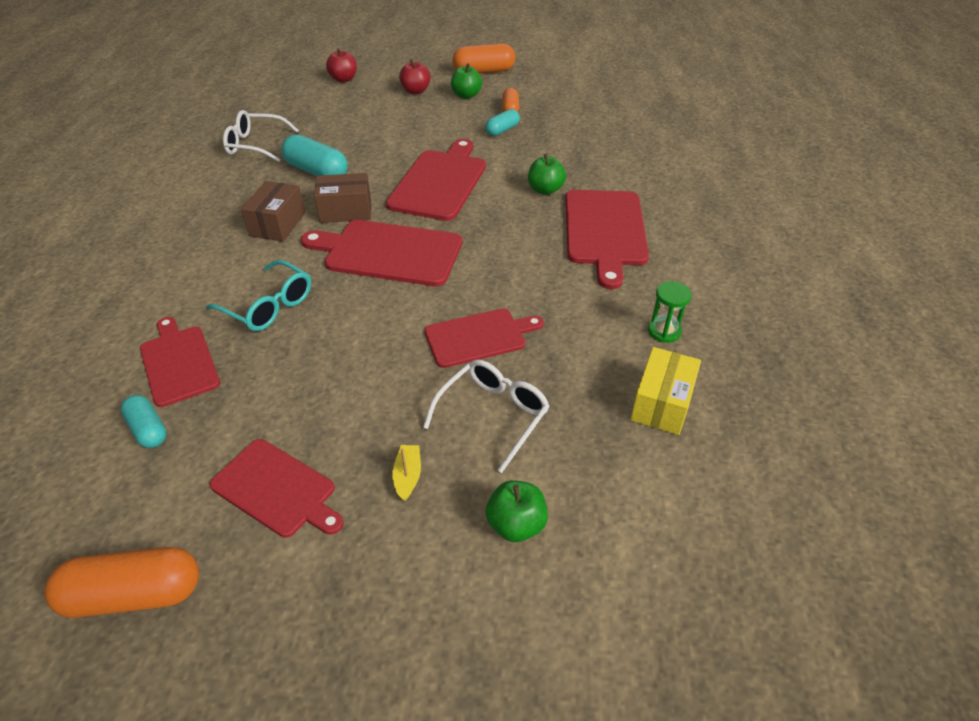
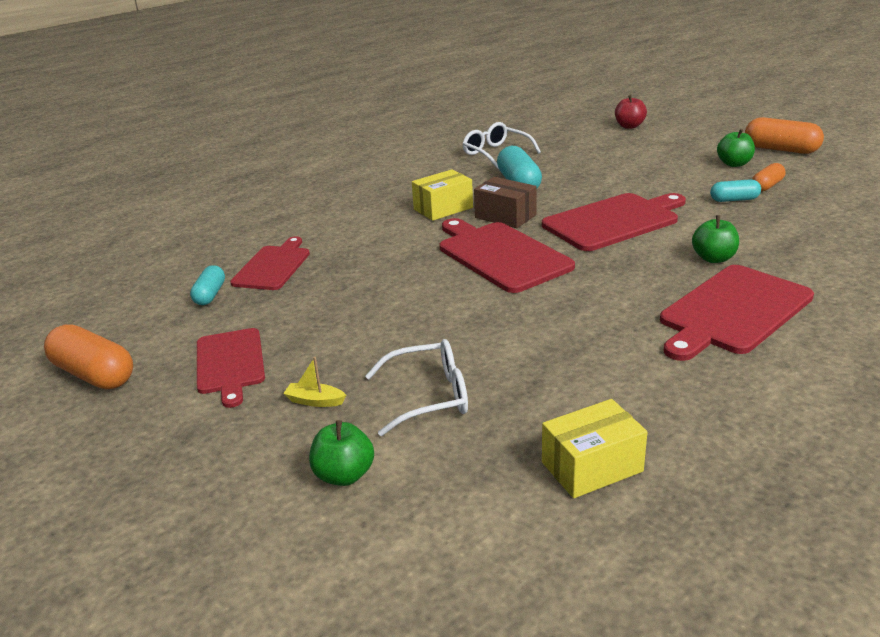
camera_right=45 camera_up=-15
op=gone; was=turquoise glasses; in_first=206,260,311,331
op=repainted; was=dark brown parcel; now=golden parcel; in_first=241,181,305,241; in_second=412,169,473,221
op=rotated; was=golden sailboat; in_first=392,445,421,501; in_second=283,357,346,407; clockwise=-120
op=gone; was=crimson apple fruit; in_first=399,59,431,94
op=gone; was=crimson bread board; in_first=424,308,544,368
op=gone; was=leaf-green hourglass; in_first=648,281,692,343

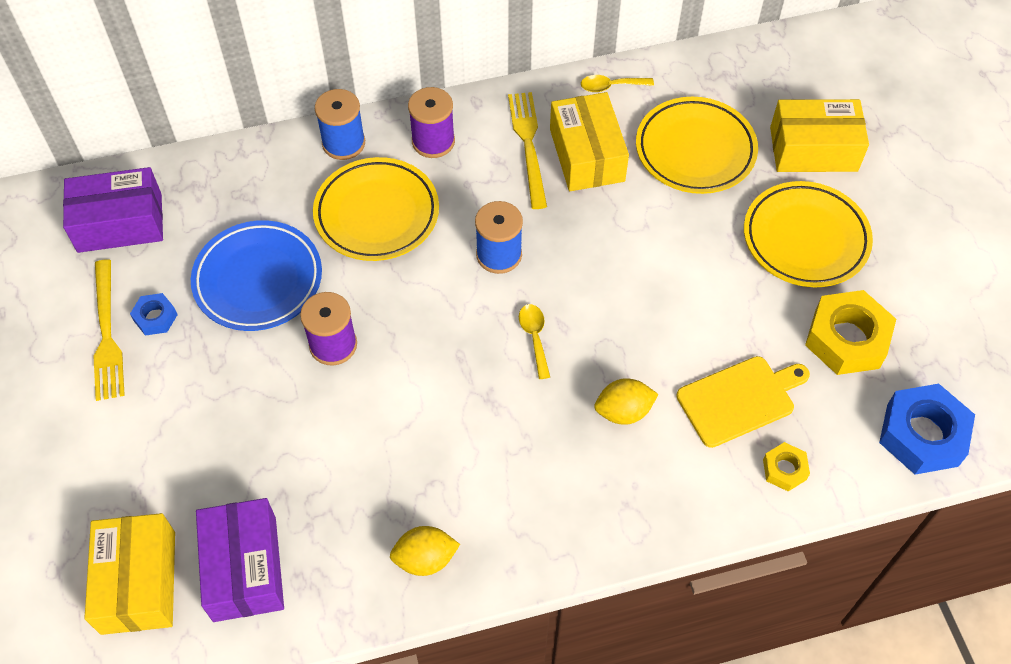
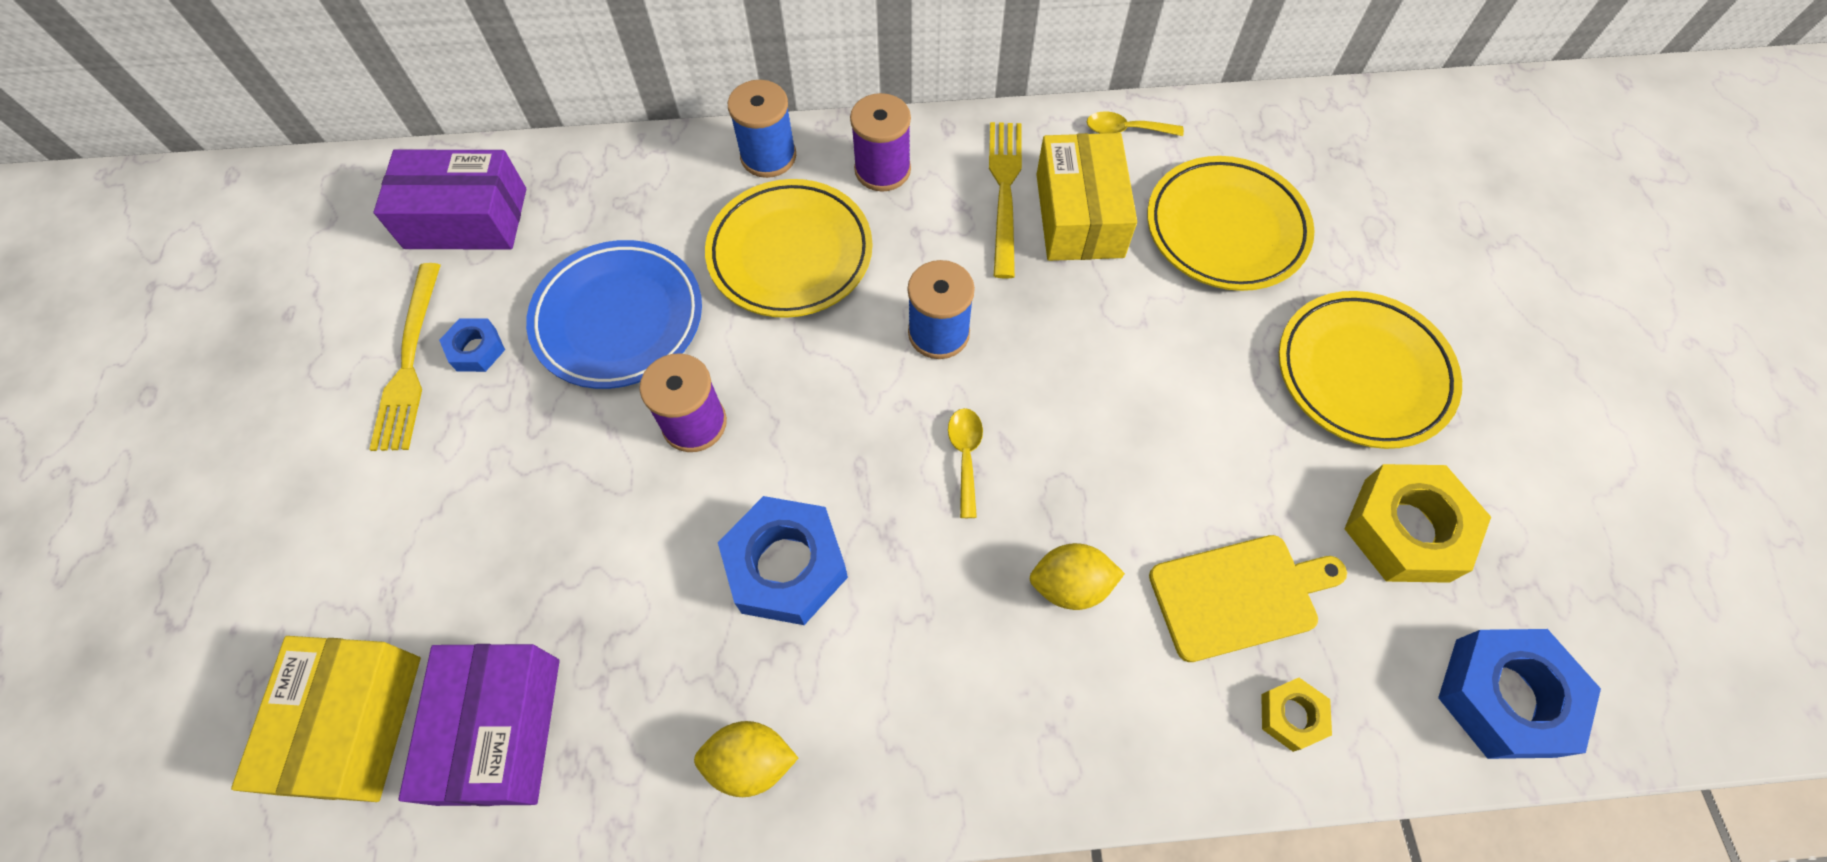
camera_right=10 camera_up=5
op=gone; was=golden parcel; in_first=770,99,869,172
op=new; now=cobalt hex nut; in_second=718,496,848,625

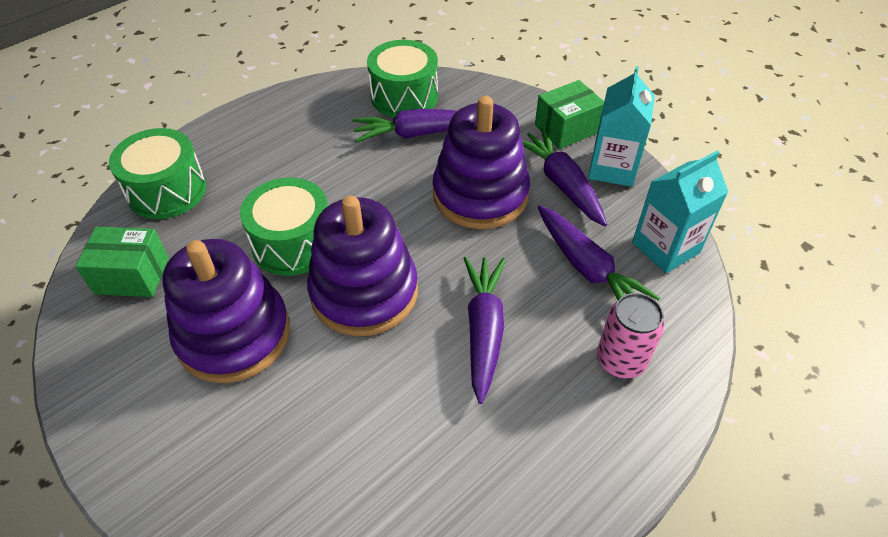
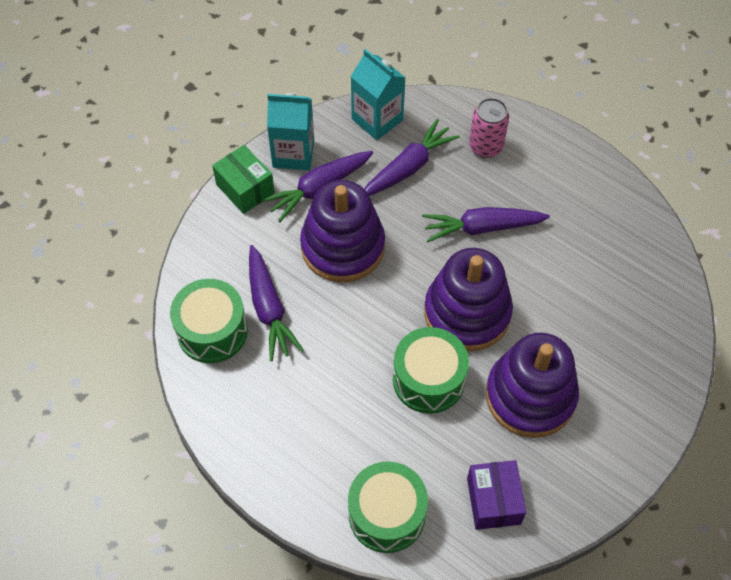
camera_right=-100 camera_up=10
op=repainted; was=leaf-green parcel; now=royal purple parcel; in_first=75,227,169,297; in_second=467,460,526,530

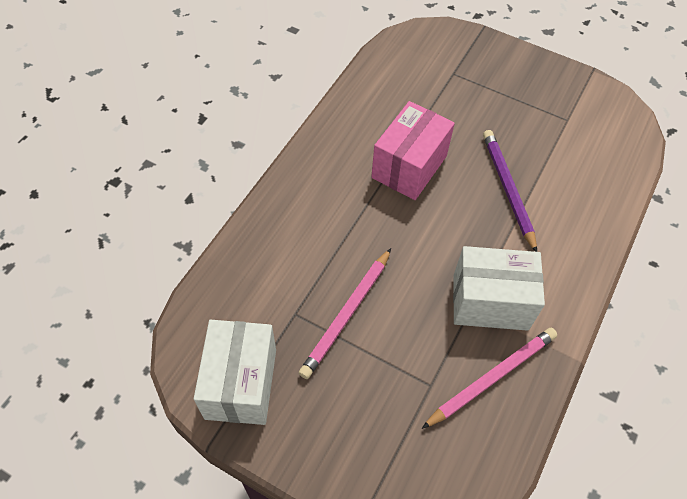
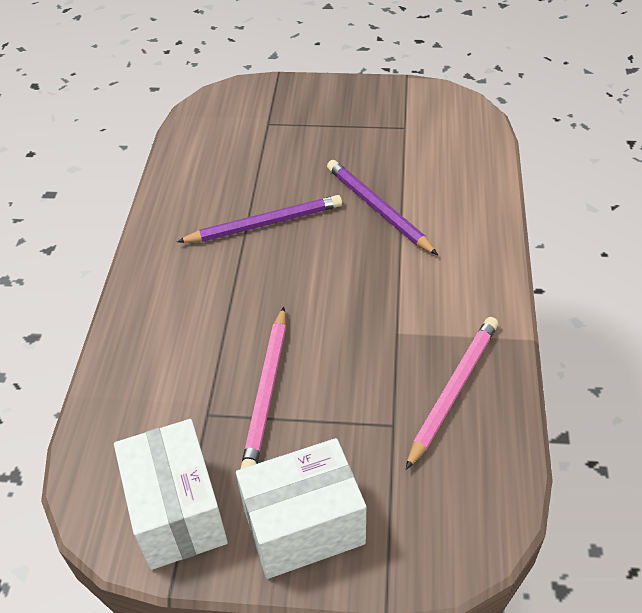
camera_right=-20 camera_up=-10
op=swapped; was=rosy parcel; now=royal purple pencil; in_first=371,101,455,200; in_second=177,195,342,243
op=shifted; was=white parcel; in_first=453,246,545,331; in_second=236,438,366,579

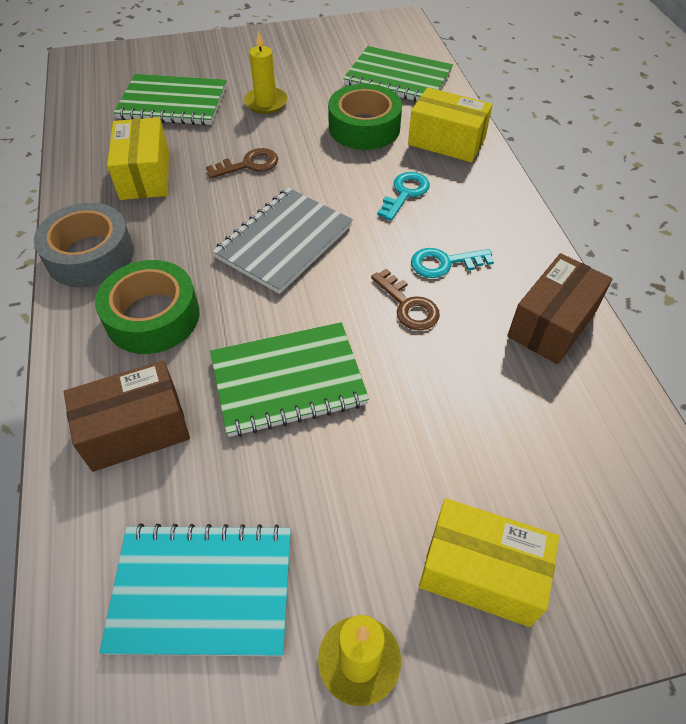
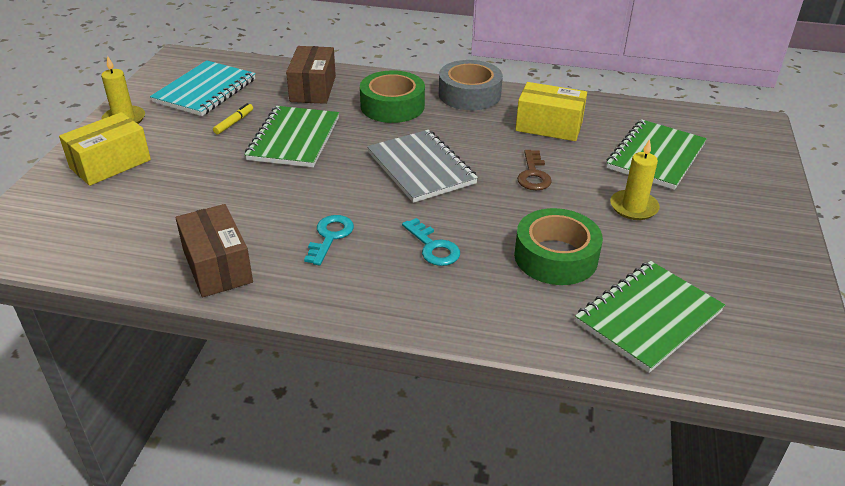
camera_right=115 camera_up=-15
op=gone; was=dark brown door key; in_first=371,269,440,331
op=gone; was=golden parcel; in_first=408,87,493,162
op=new; now=golden felt pen; in_second=213,103,253,135

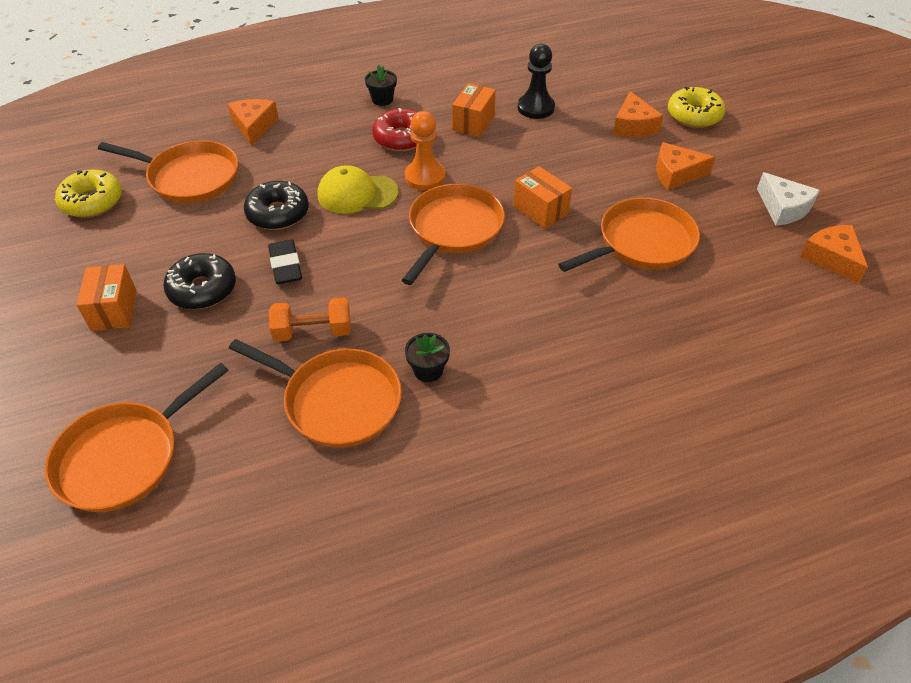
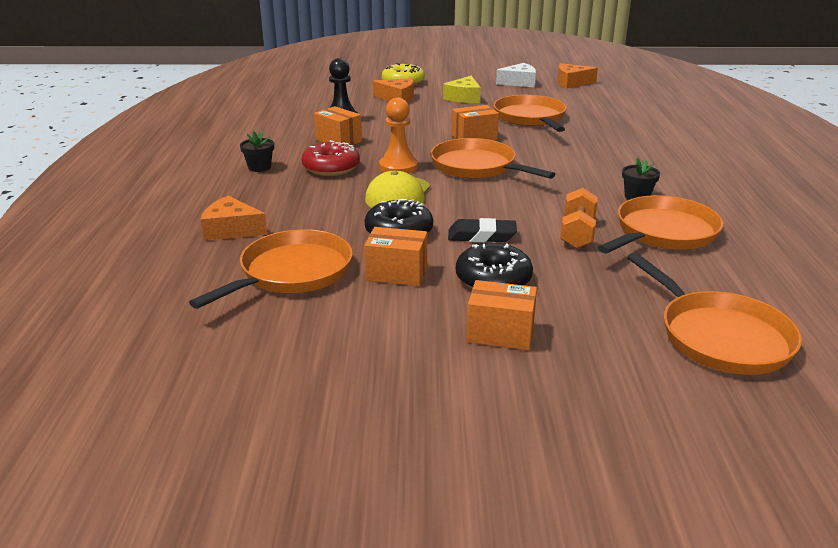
camera_right=-70 camera_up=-20
op=gone; was=golden glazed donut; in_first=55,169,122,218
op=repainted; was=orange cheese wedge; now=golden cheese wedge; in_first=656,142,716,190; in_second=443,76,481,103
op=new; now=orange parcel; in_second=364,227,427,286

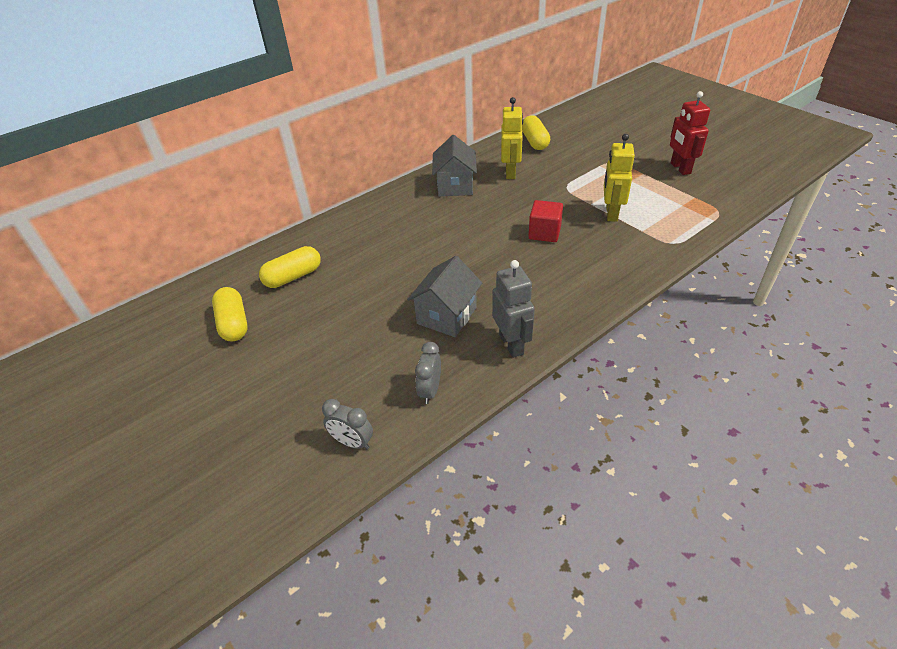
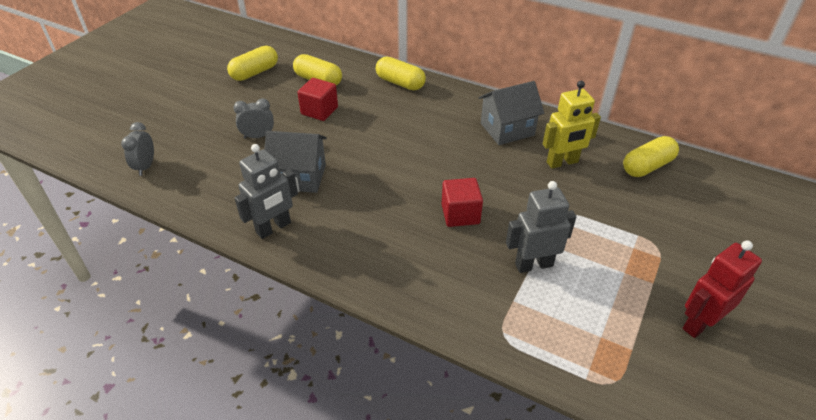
camera_right=65 camera_up=0
op=shifted; was=ash-grey bedside clock; in_first=415,342,441,404; in_second=233,98,274,139
op=repainted; was=golden robot; now=ash-grey robot; in_first=604,134,635,222; in_second=506,181,576,273
op=new; now=crimson solid cube; in_second=297,78,338,121
op=new; now=golden pill; in_second=376,57,426,90

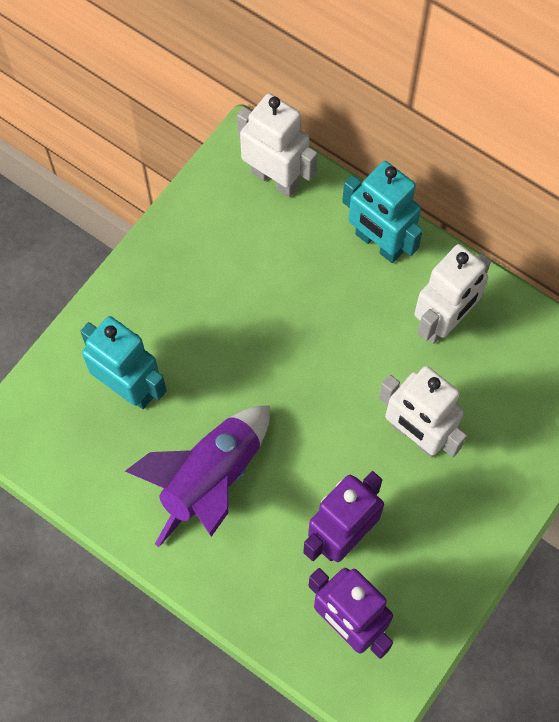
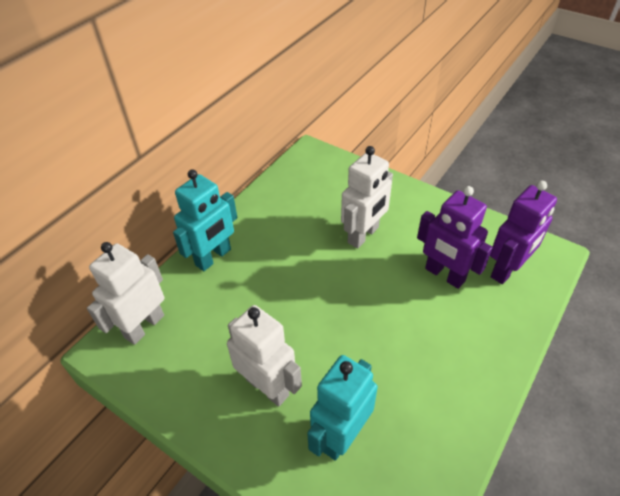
camera_right=-90 camera_up=-20
op=gone; was=royal purple spaceship; in_first=125,405,270,547
op=shifted; was=white robot; in_first=414,244,491,344; in_second=227,305,302,407

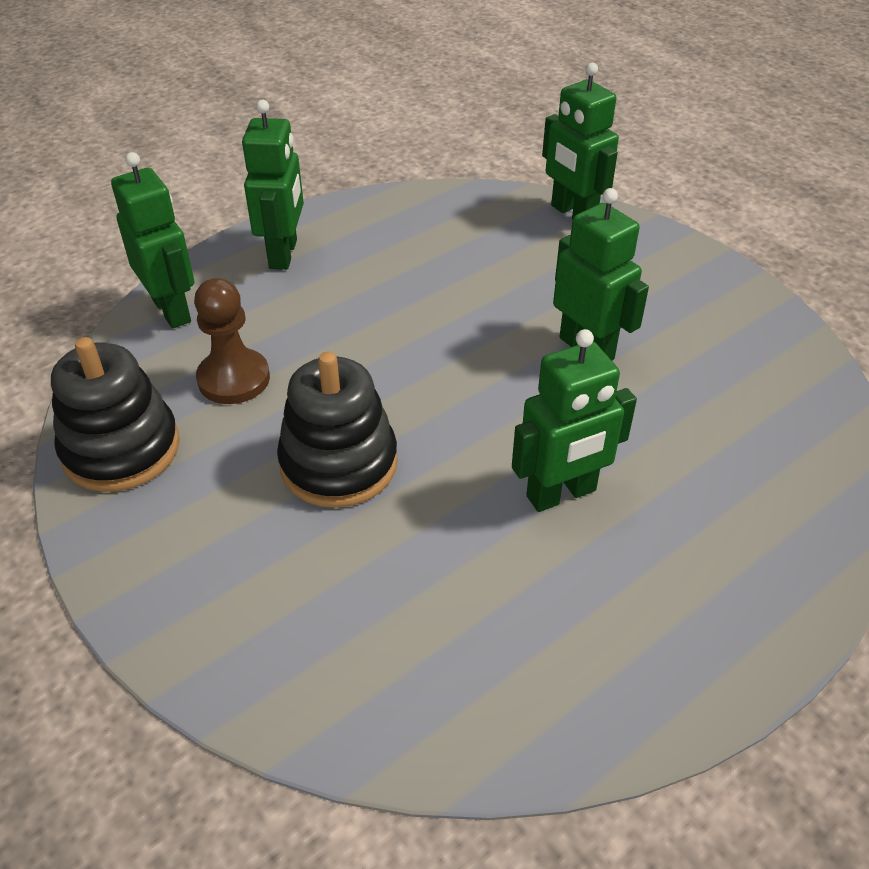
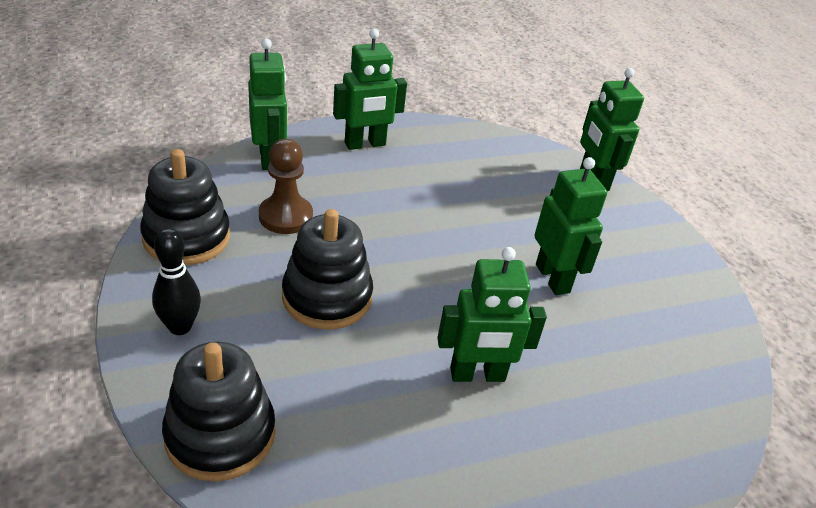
camera_right=15 camera_up=-5
op=rotated; was=leaf-green robot; in_first=242,100,304,270; in_second=333,29,407,150; clockwise=45
op=new; now=ebony tenpin; in_second=152,228,201,335
op=new; now=ebony stacking toy; in_second=162,342,275,481

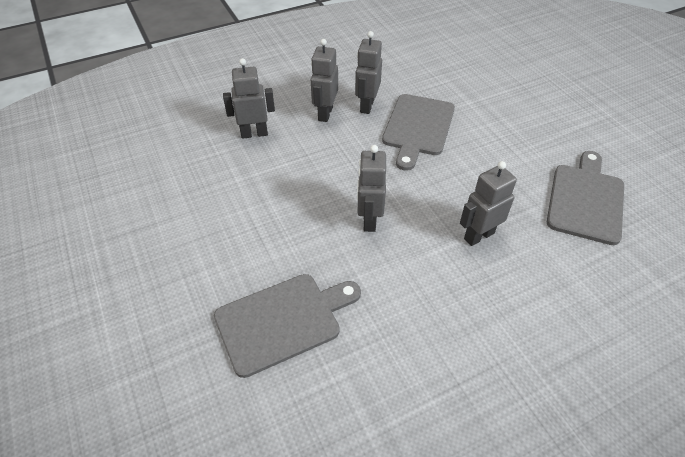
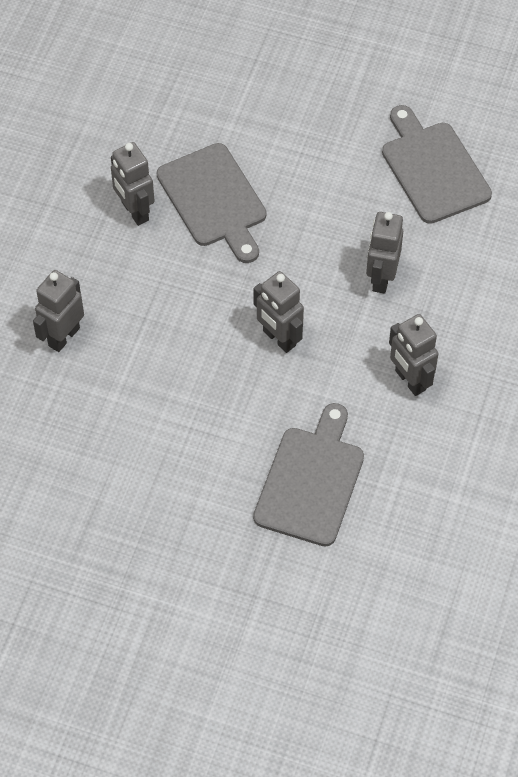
camera_right=-45 camera_up=10
op=shifted; was=ash-grey robot; in_first=311,39,338,122; in_second=389,314,439,396

